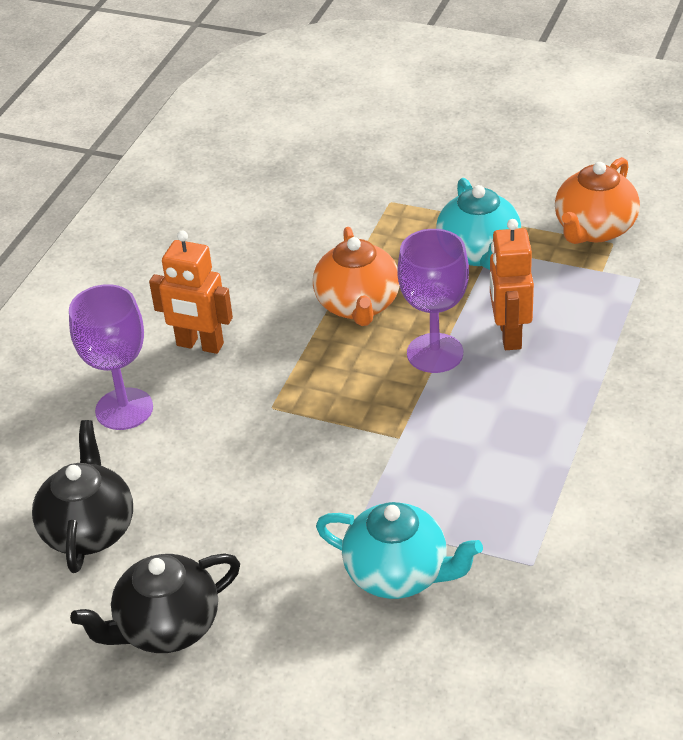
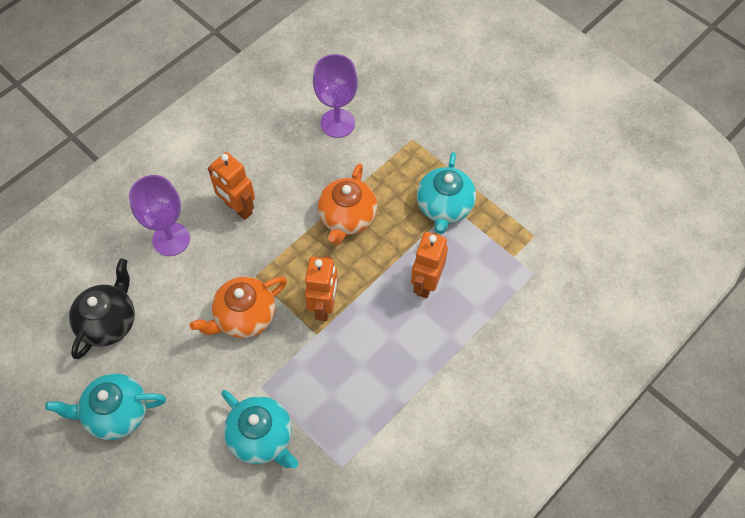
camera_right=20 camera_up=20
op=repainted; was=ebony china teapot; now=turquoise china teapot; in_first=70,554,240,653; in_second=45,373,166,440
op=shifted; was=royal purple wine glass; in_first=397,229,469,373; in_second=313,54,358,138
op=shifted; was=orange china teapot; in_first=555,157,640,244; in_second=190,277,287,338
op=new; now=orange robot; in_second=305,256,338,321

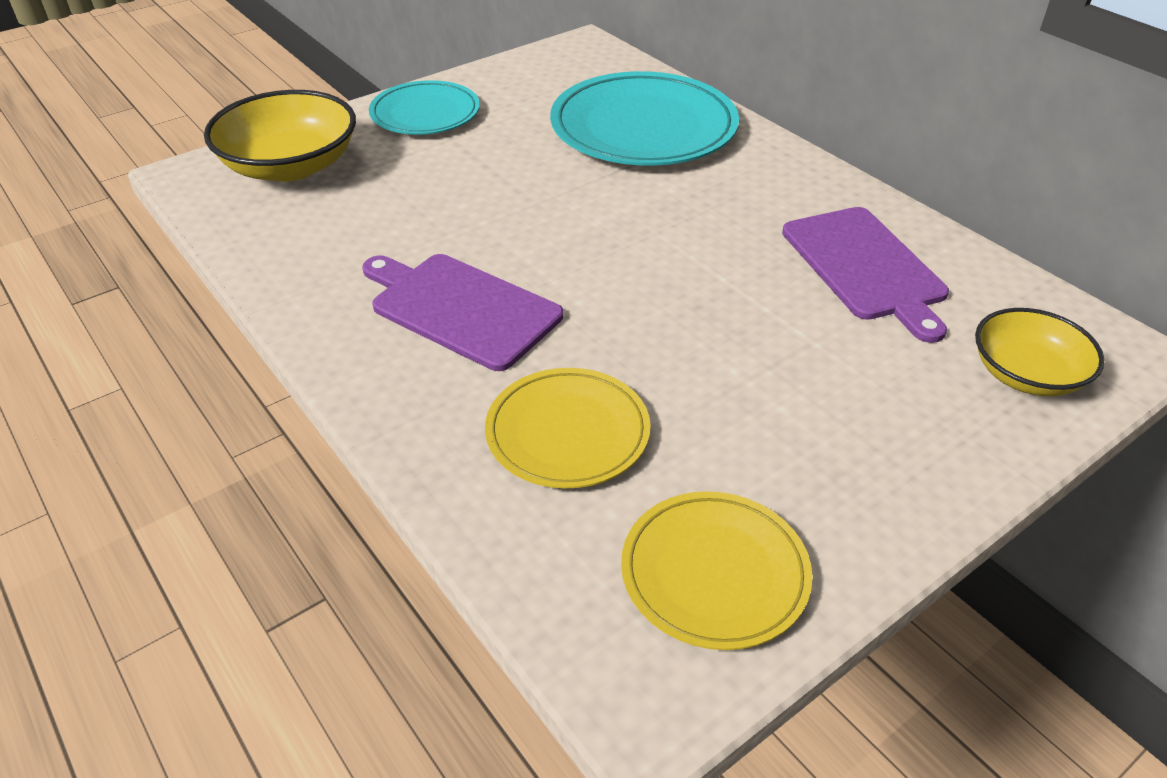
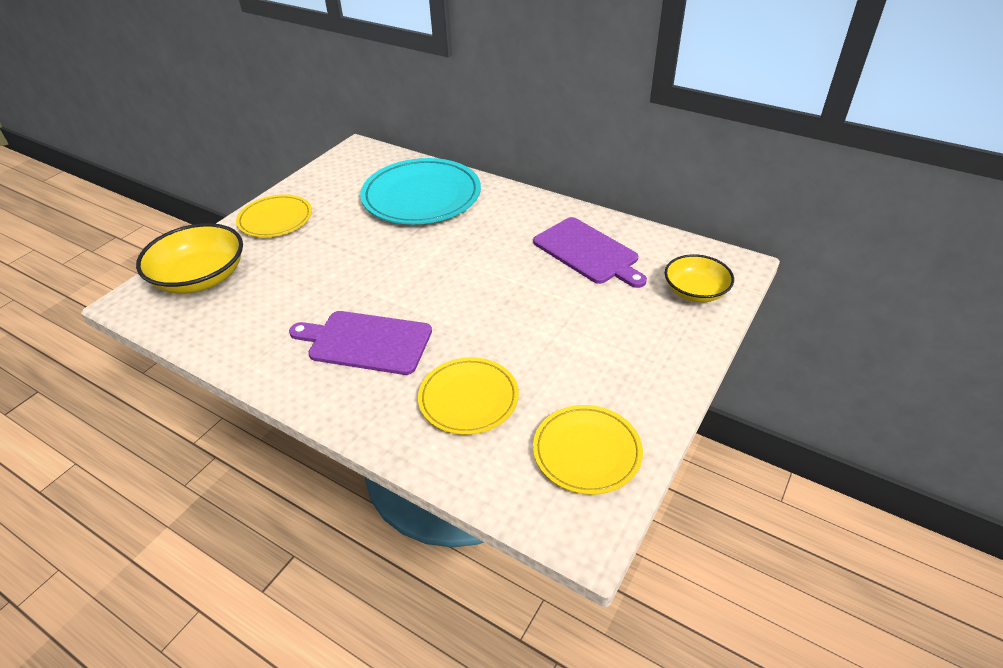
camera_right=-20 camera_up=0
op=repainted; was=turquoise plate; now=golden plate; in_first=369,80,480,135; in_second=236,194,312,237

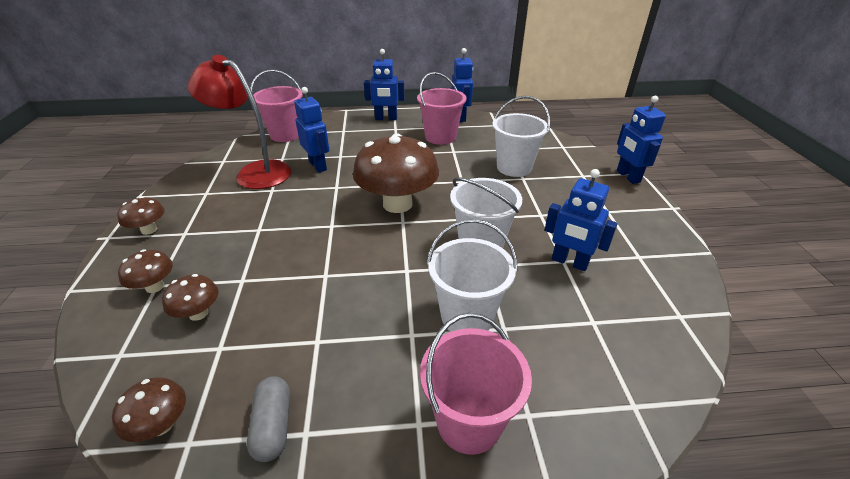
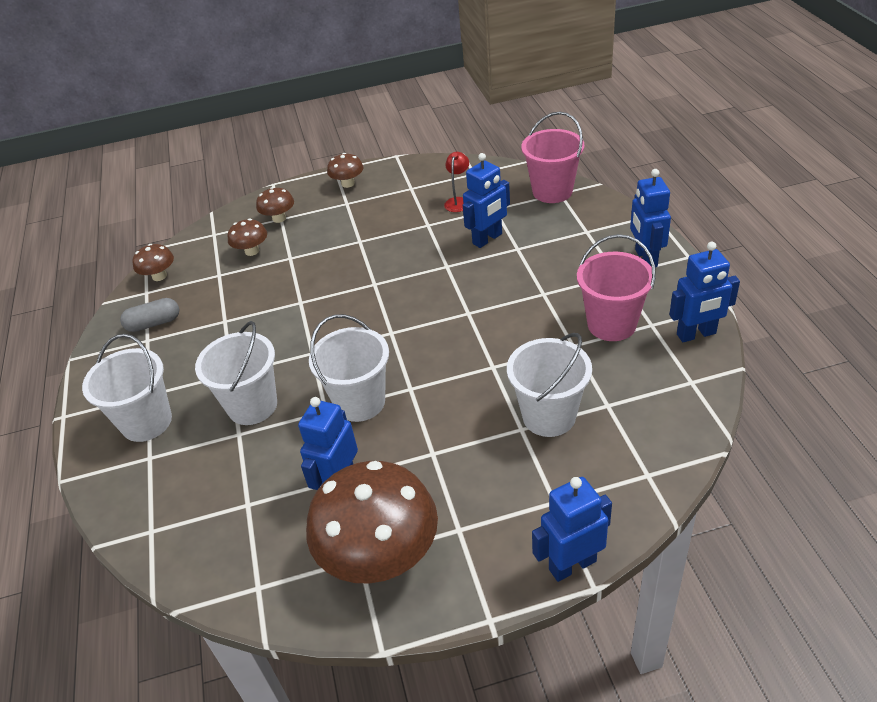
camera_right=85 camera_up=5
op=scaled; was=crimson lamp; in_first=187,55,291,189; in_second=444,152,469,212; ratio=0.43
op=shifted; was=dark brown mushroom; in_first=353,133,439,213; in_second=306,461,438,584
op=repainted; was=rosy pail; now=white pail; in_first=420,313,532,455; in_second=82,334,172,442

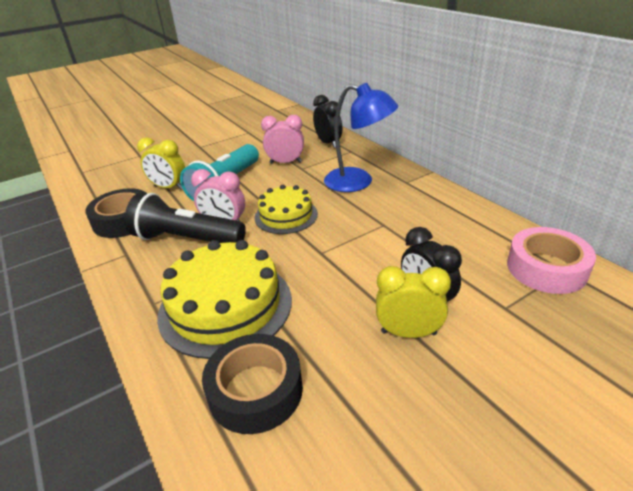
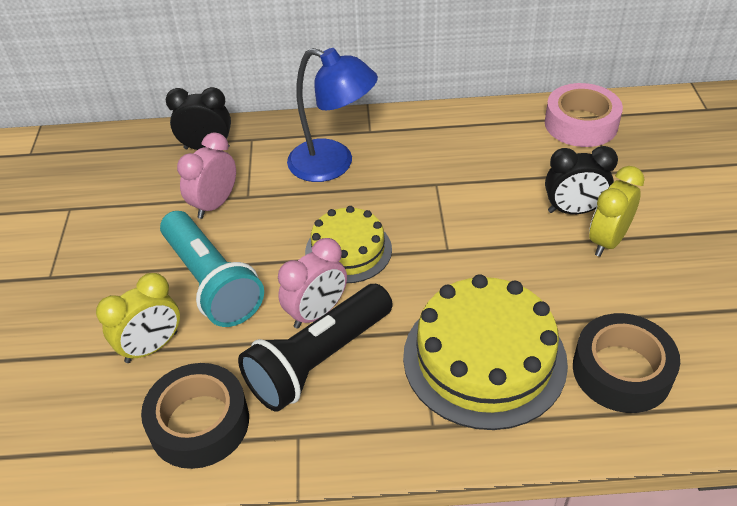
camera_right=-60 camera_up=10
op=rotated; was=cobalt lamp; in_first=324,83,398,192; in_second=287,48,378,182; clockwise=60

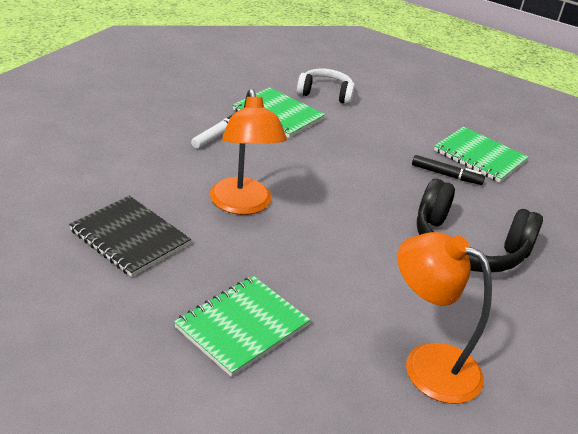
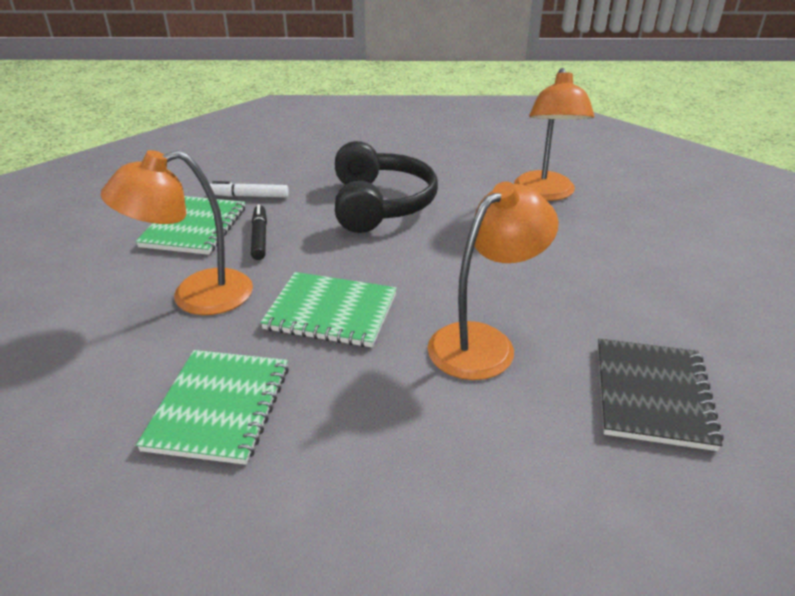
camera_right=-115 camera_up=0
op=shifted; was=leaf-green notebook; in_first=174,276,311,377; in_second=260,272,397,347
op=shifted; was=white felt pen; in_first=191,112,236,149; in_second=210,181,289,198
op=gone; was=white headset; in_first=297,69,355,104
op=new; now=orange lamp; in_second=101,150,253,315

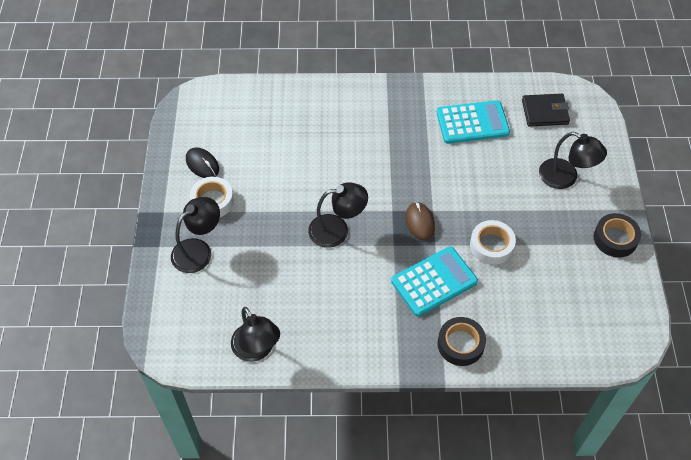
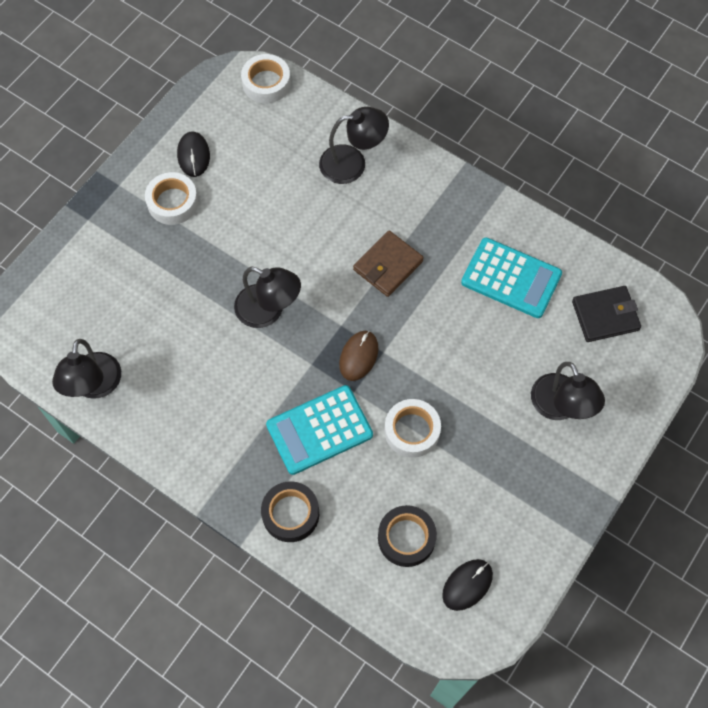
camera_right=35 camera_up=10
op=shifted; was=ebony lamp; in_first=171,197,220,273; in_second=319,107,389,184
op=rotated; was=turquoise adding machine; in_first=391,246,478,317; in_second=266,385,373,475; clockwise=150
op=rotated; was=ebony wallet; in_first=522,94,570,127; in_second=572,286,641,342; clockwise=-45
op=shifted; was=ebony tape; in_first=594,213,641,258; in_second=378,505,437,567
op=new; now=white tape; in_second=241,54,291,103
op=new; now=dark brown wallet; in_second=353,230,424,297
op=new; now=ebony PC mouse; in_second=442,559,493,611

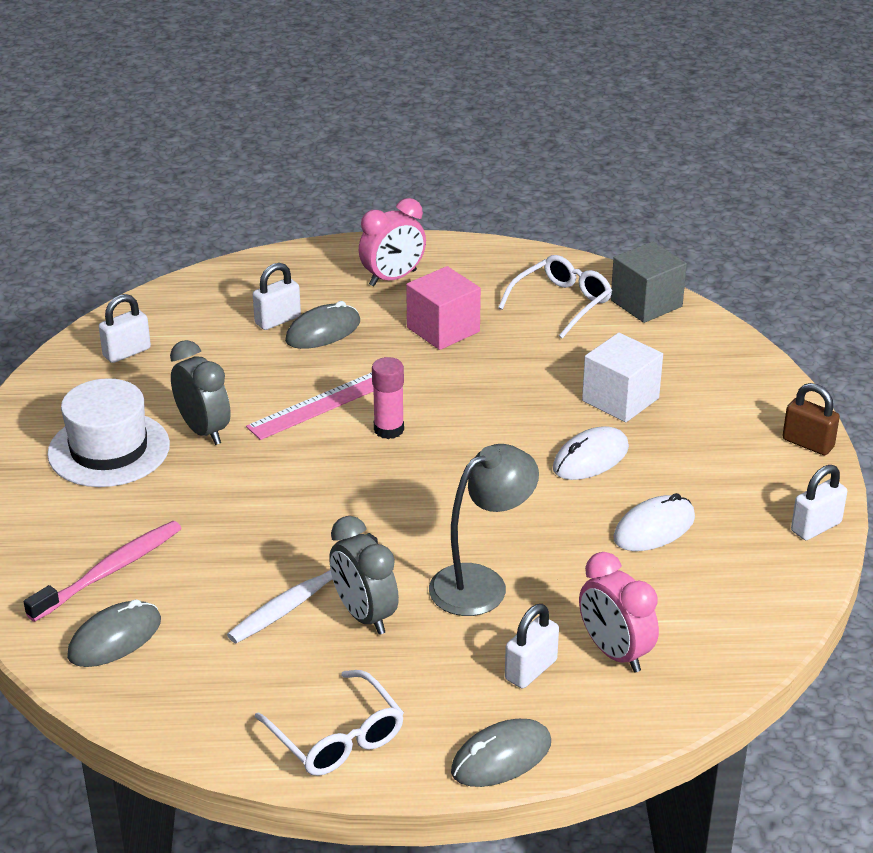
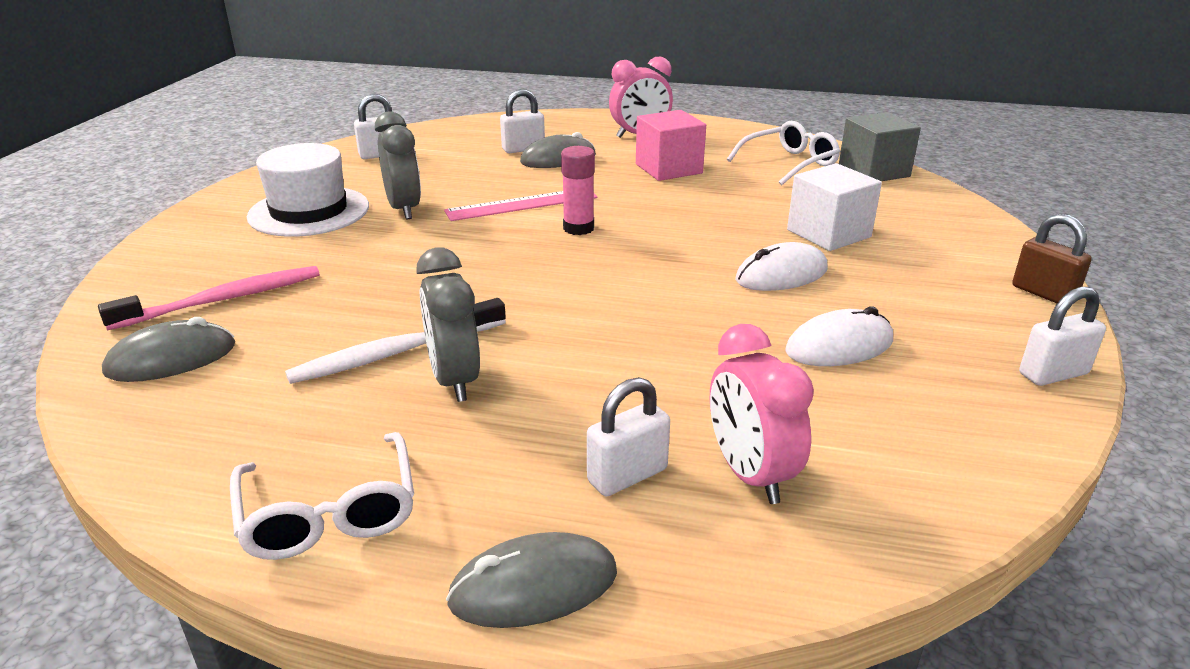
camera_right=15 camera_up=-5
op=gone; was=ash-grey lamp; in_first=429,444,539,616

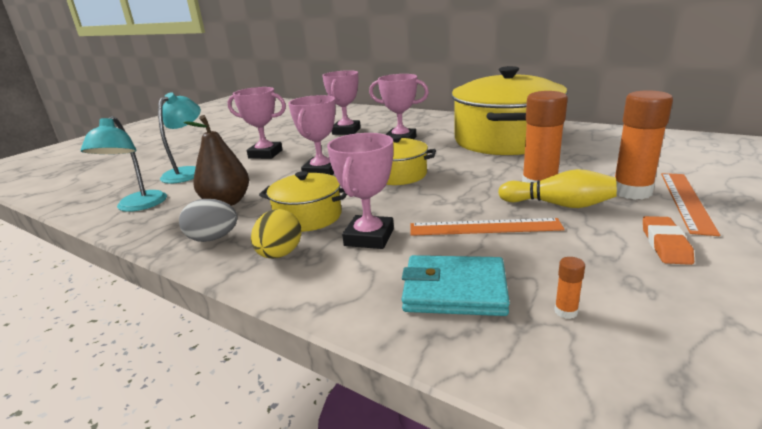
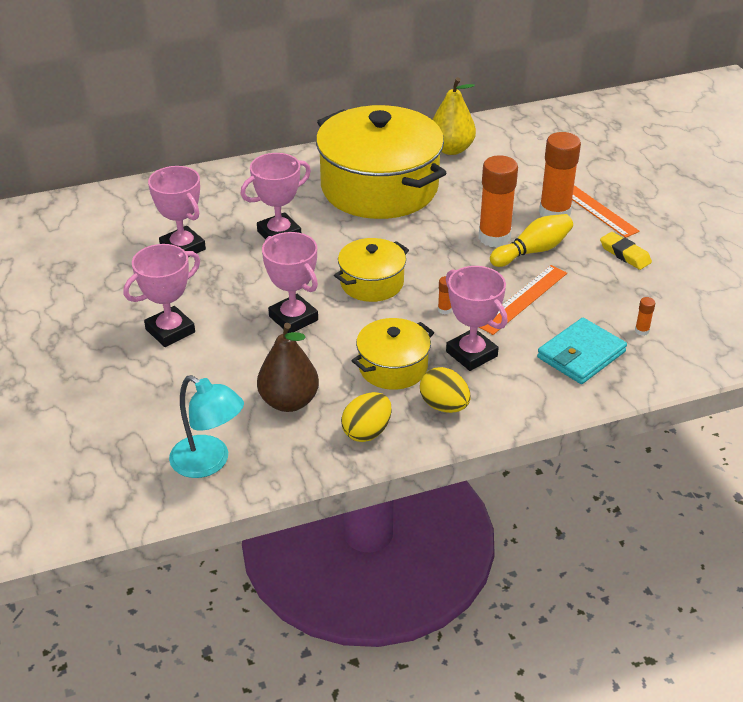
camera_right=-55 camera_up=15
op=gone; was=turquoise lamp; in_first=158,92,201,183
op=repainted; was=ash-grey egg shape; now=golden egg shape; in_first=179,199,238,242; in_second=341,392,392,442
op=repainted; was=orange eraser; now=golden eraser; in_first=643,216,694,265; in_second=600,232,652,270
op=new; now=golden pear fruit; in_second=432,77,476,155
op=new; now=orange stick of glue; in_second=438,276,452,314

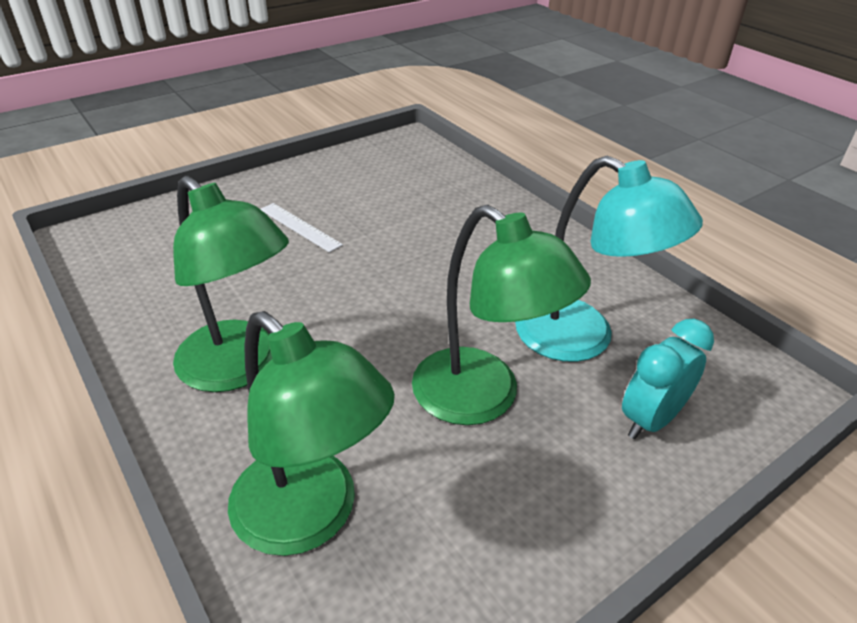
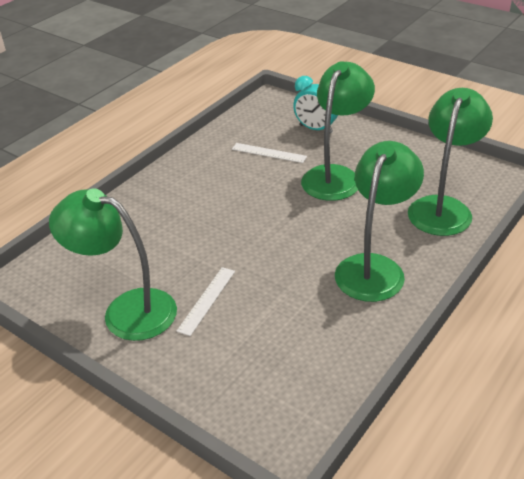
camera_right=-105 camera_up=0
op=swapped; was=turquoise lamp; now=white measuring stick; in_first=515,156,703,362; in_second=232,143,307,163
op=new; now=leaf-green lamp; in_second=49,188,177,341

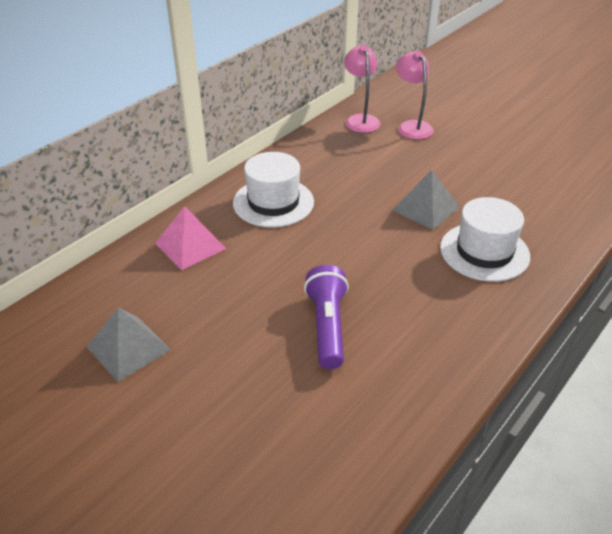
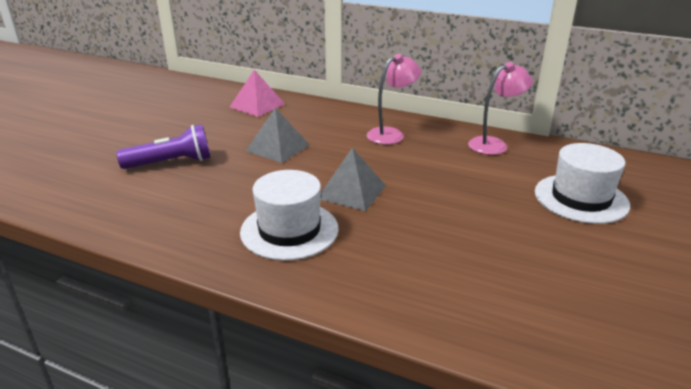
camera_right=75 camera_up=-10
op=shifted; was=ash-grey pyramid; in_first=86,307,171,382; in_second=246,108,310,163
op=shifted; was=white tall hat; in_first=233,152,314,228; in_second=535,143,630,224
op=shifted; was=rosy lamp; in_first=396,51,434,139; in_second=367,54,421,144

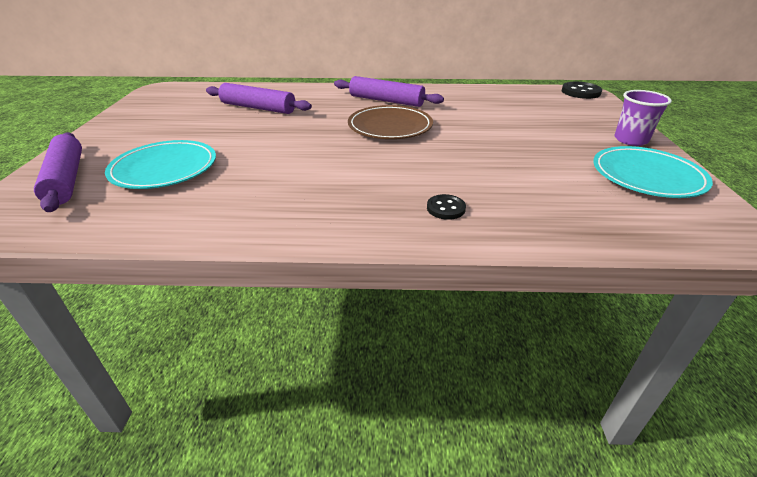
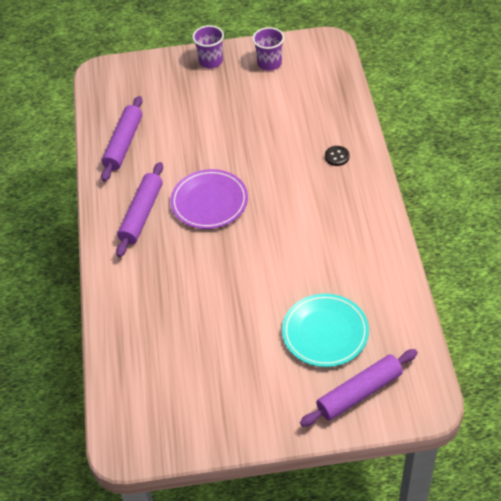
camera_right=-95 camera_up=15
op=shifted; was=royal purple rolling pin; in_first=206,83,312,114; in_second=101,96,142,181
op=repainted; was=dark brown plate; now=royal purple plate; in_first=348,105,433,139; in_second=170,169,248,229
op=gone; was=ebony button; in_first=561,82,602,99
op=swapped; was=turquoise plate; now=royal purple tumbler; in_first=593,146,713,198; in_second=252,27,284,71

